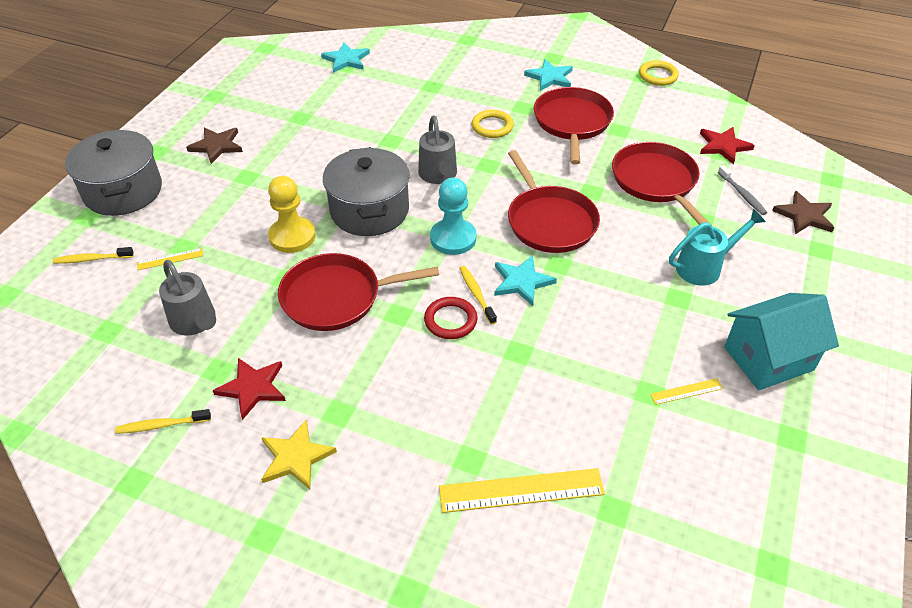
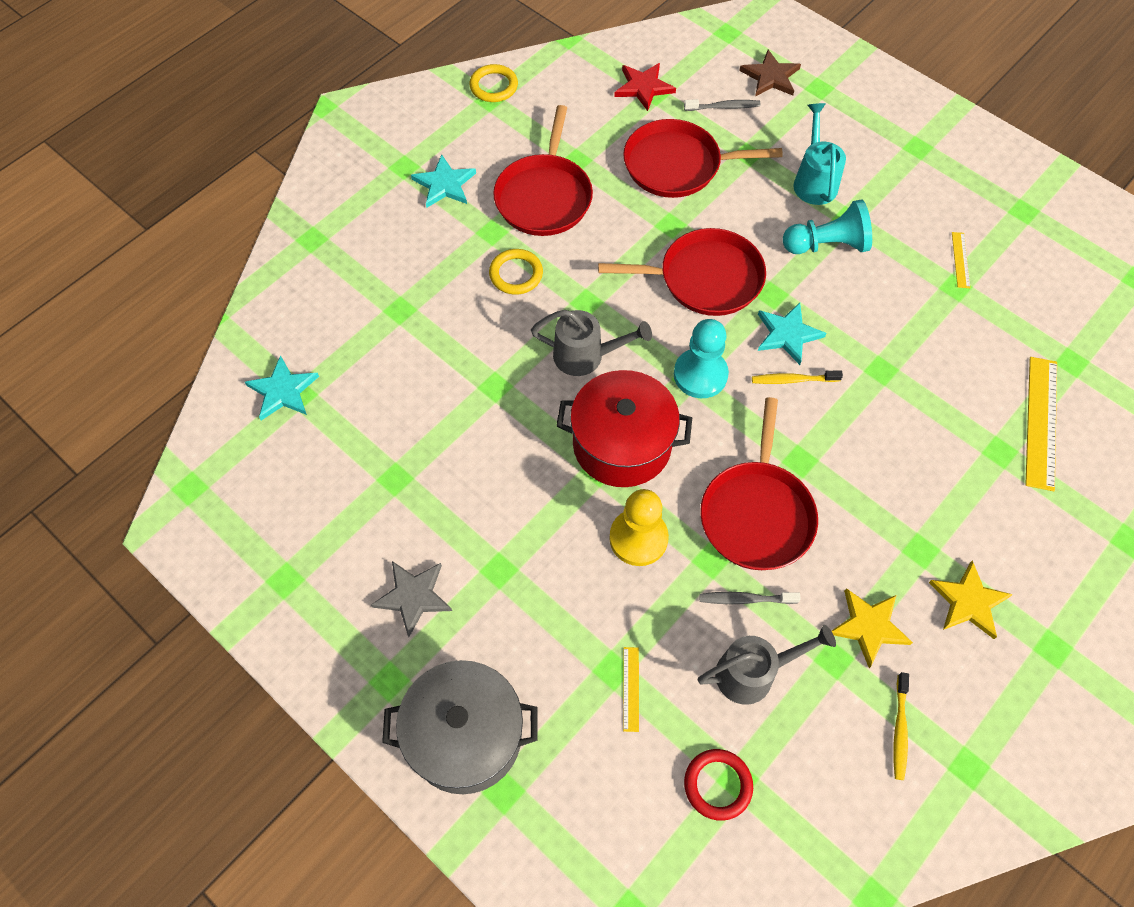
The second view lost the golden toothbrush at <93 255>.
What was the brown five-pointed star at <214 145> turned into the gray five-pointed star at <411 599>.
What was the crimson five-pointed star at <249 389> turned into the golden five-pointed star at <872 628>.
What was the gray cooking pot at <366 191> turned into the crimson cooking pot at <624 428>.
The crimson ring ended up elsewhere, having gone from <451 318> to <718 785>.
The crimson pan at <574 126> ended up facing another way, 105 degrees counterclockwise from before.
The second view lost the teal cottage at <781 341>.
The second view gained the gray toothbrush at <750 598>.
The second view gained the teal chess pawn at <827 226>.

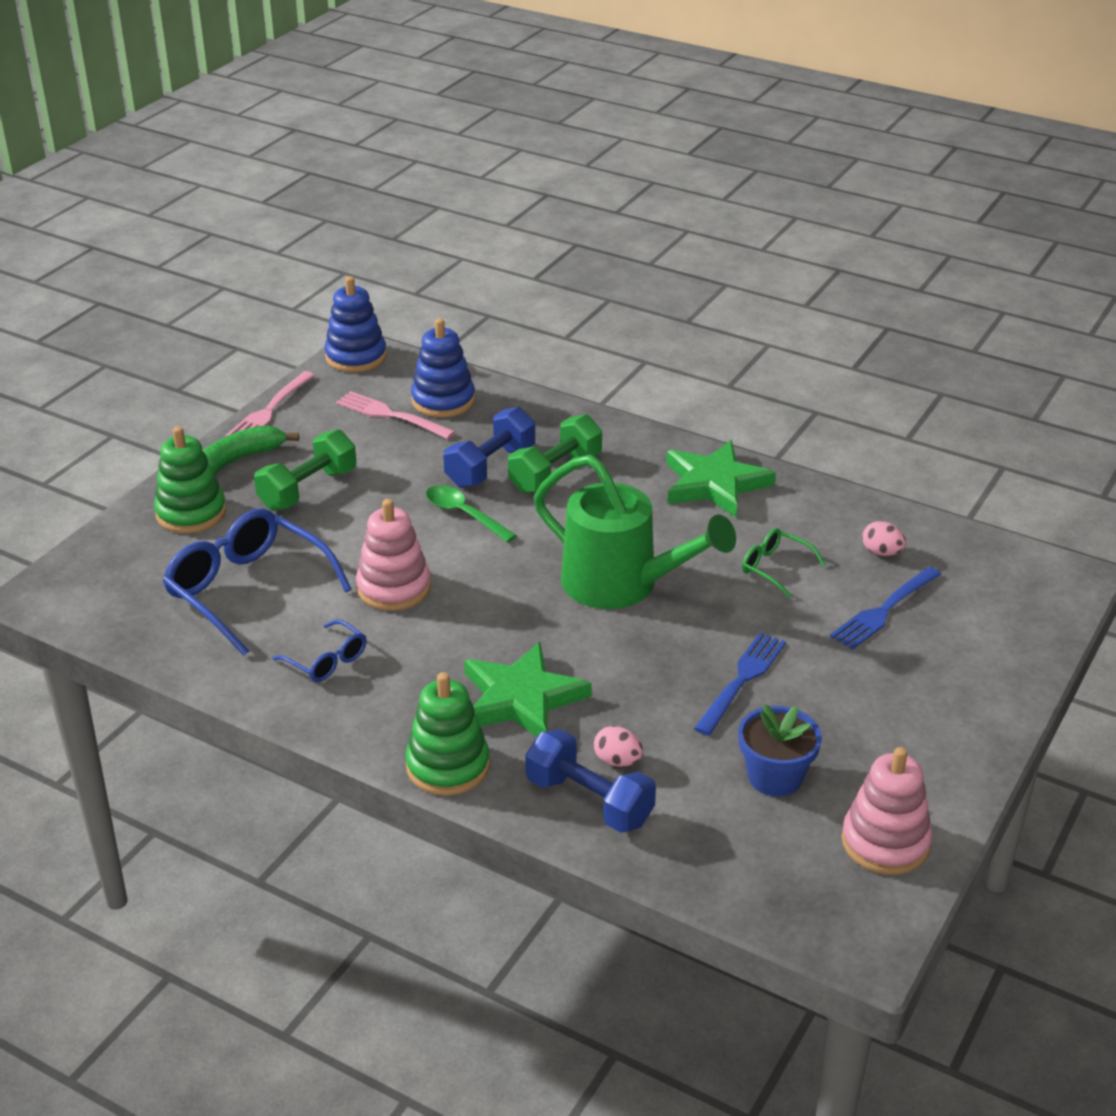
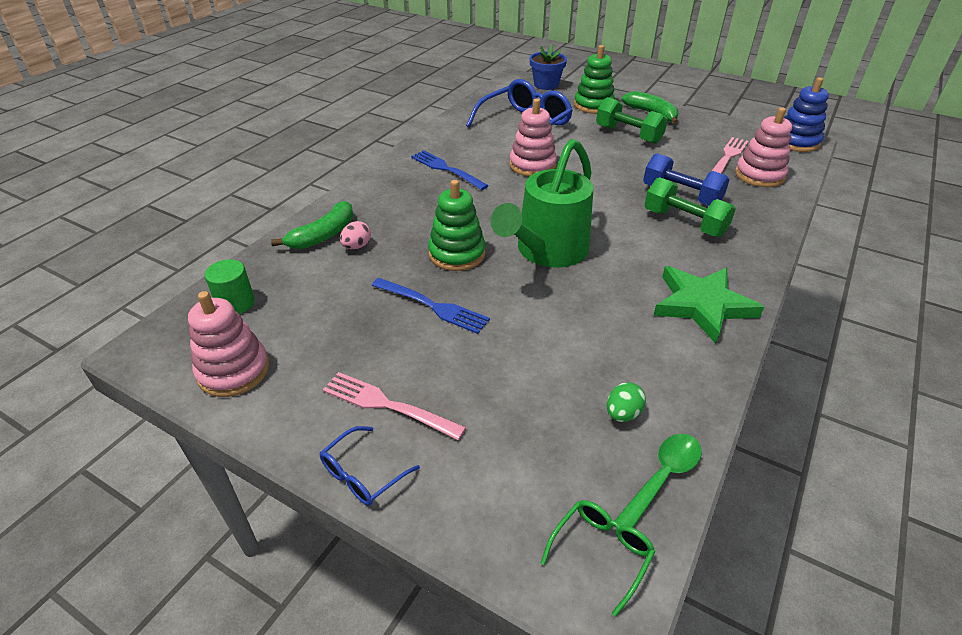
The pink dinner fork ended up elsewhere, having gone from <270 404> to <394 406>.
The cobalt spectacles ended up elsewhere, having gone from <319 651> to <370 466>.
The green stacking rings ended up elsewhere, having gone from <447 734> to <457 225>.
What was the cobalt stacking rings at <443 368> turned into the pink stacking rings at <763 147>.
The green spoon ended up elsewhere, having gone from <471 514> to <658 481>.
The second view lost the green five-pointed star at <528 689>.
Where the cobalt dumbbell stood at <590 781>, the green banana came to stand at <312 225>.
The cobalt flower pot ended up elsewhere, having gone from <780 750> to <548 67>.
The green spectacles ended up elsewhere, having gone from <784 563> to <598 558>.
The cobalt dinner fork ended up elsewhere, having gone from <886 608> to <450 170>.
What was the pink egg shape at <884 538> turned into the green egg shape at <626 402>.
The second view gained the green cylinder at <230 286>.

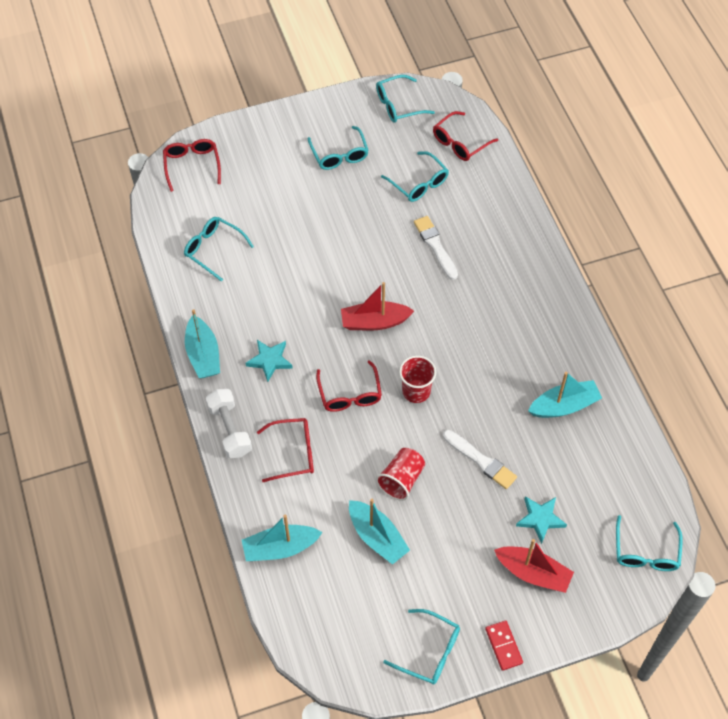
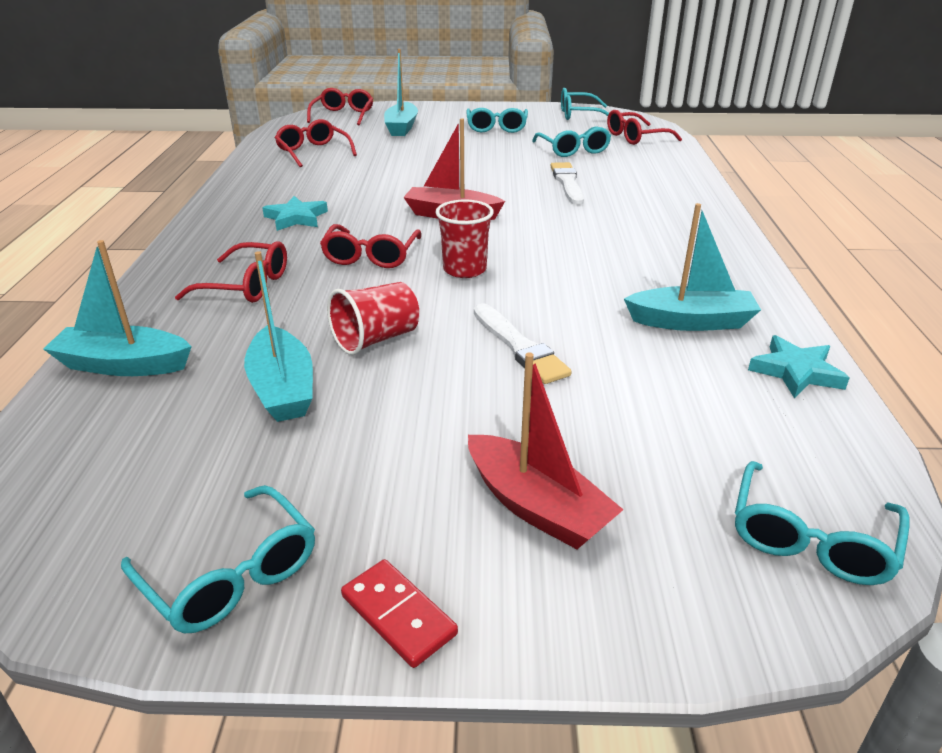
What was the teal spectacles at <219 249> turned into the crimson spectacles at <316 143>.
The teal sailboat ended up elsewhere, having gone from <202 343> to <401 92>.
The second view lost the white dumbbell at <229 423>.
The crimson domino at <504 645> ended up facing another way, 45 degrees counterclockwise from before.
The teal five-pointed star ended up elsewhere, having gone from <541 520> to <798 366>.

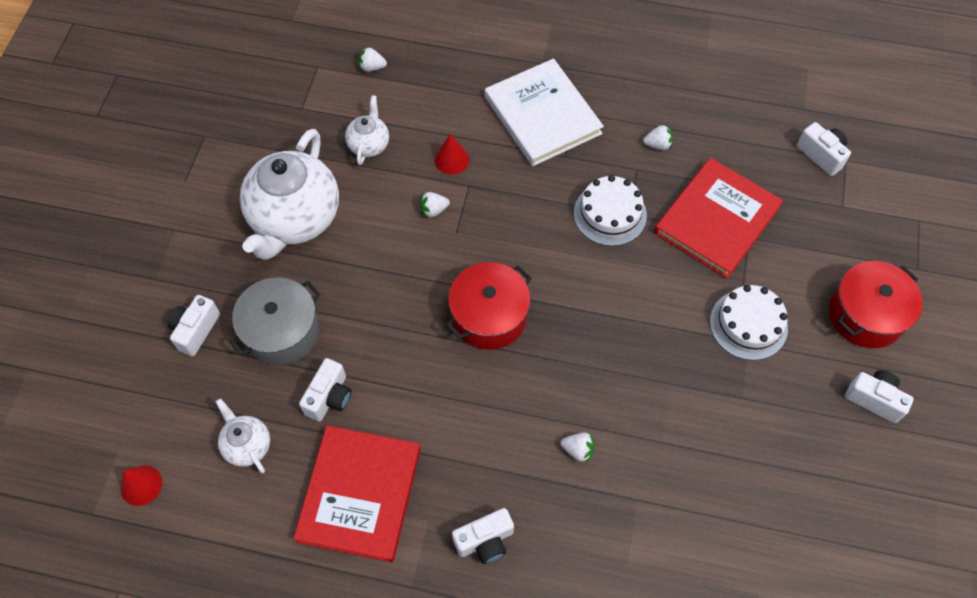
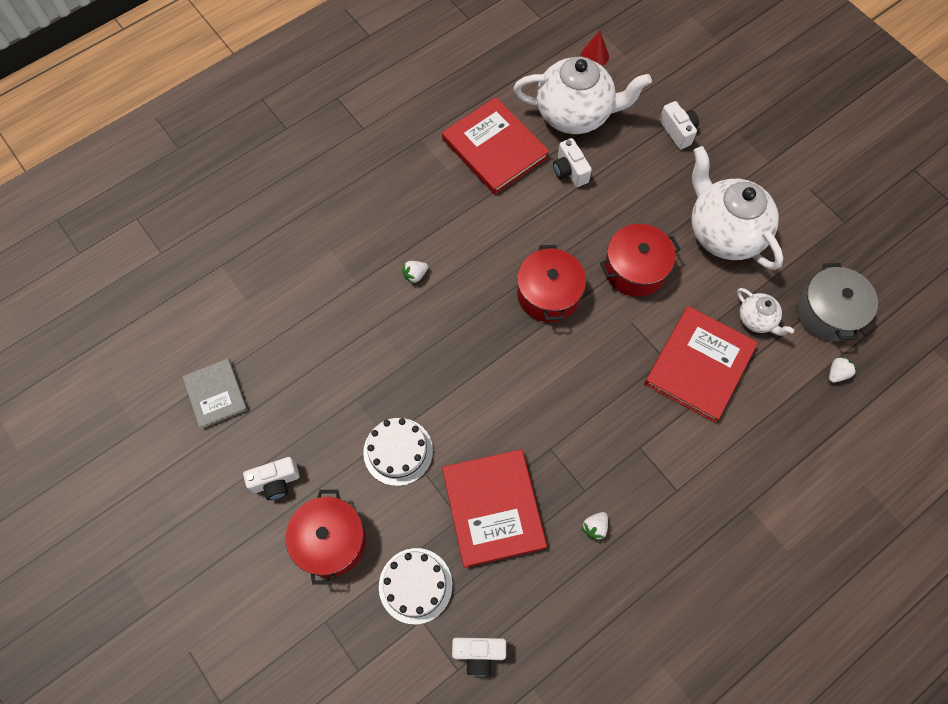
The size of the white teapot at <243 435> changed by a factor of 2.11.
The gray cooking pot ended up elsewhere, having gone from <275 321> to <837 302>.
The second view lost the white strawberry at <435 205>.
Where the crimson solid cone stood at <452 154>, the crimson hardback came to stand at <701 364>.
The second view lost the white camera at <483 536>.
The second view lost the white hardback at <544 112>.
The white layer cake ended up elsewhere, having gone from <610 210> to <415 586>.
The second view gained the gray hardback at <215 393>.
The second view gained the crimson cooking pot at <640 260>.

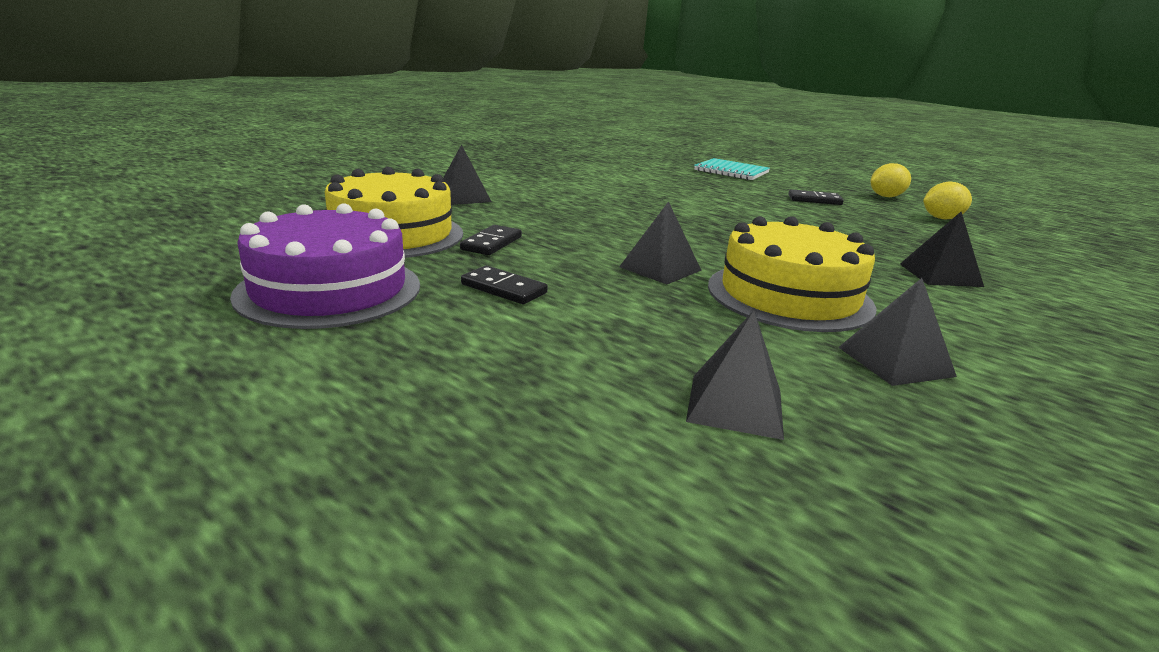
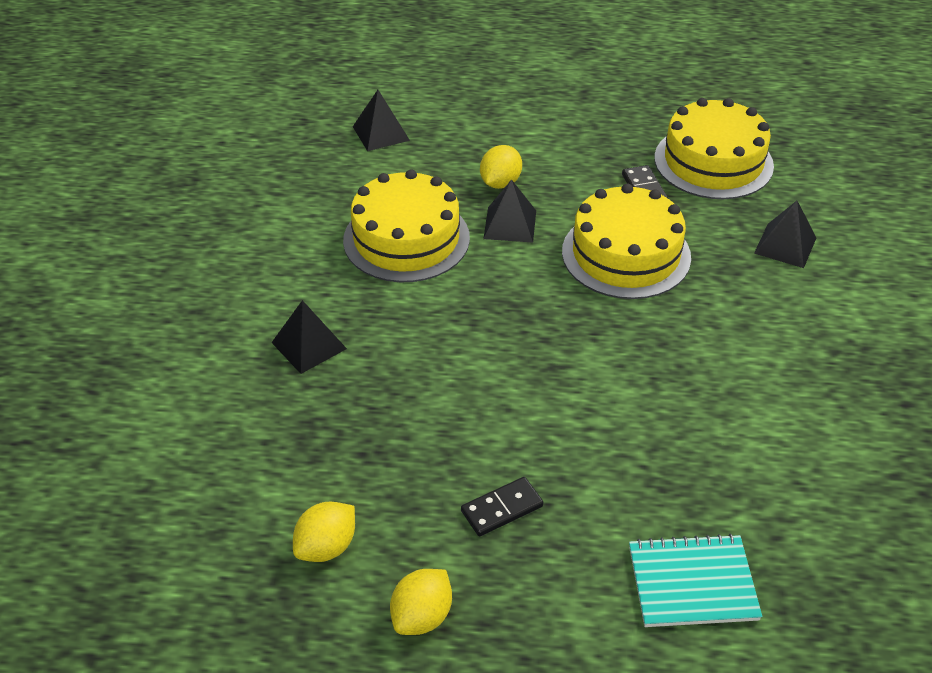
The second view lost the violet layer cake at <325 266>.
The second view lost the black domino at <504 285>.
The second view lost the black pyramid shape at <897 332>.
The second view gained the golden toy lemon at <501 167>.
The second view gained the golden layer cake at <626 241>.

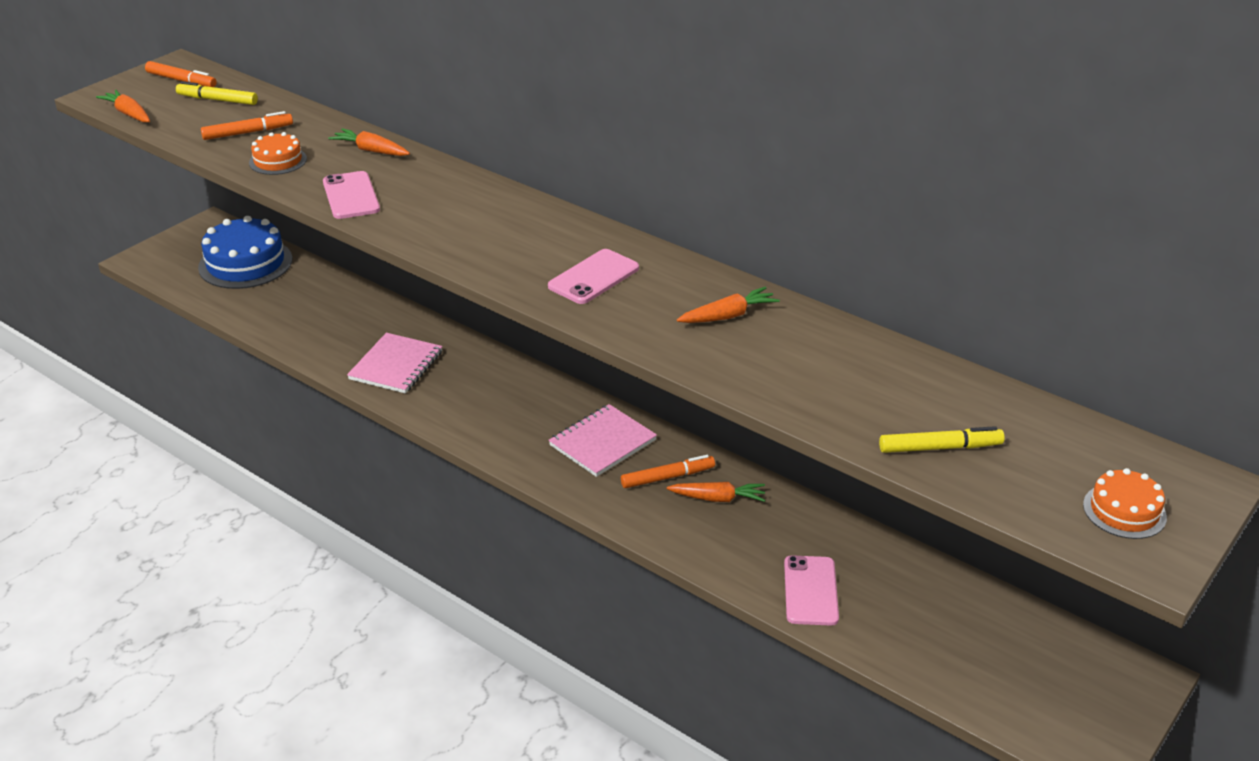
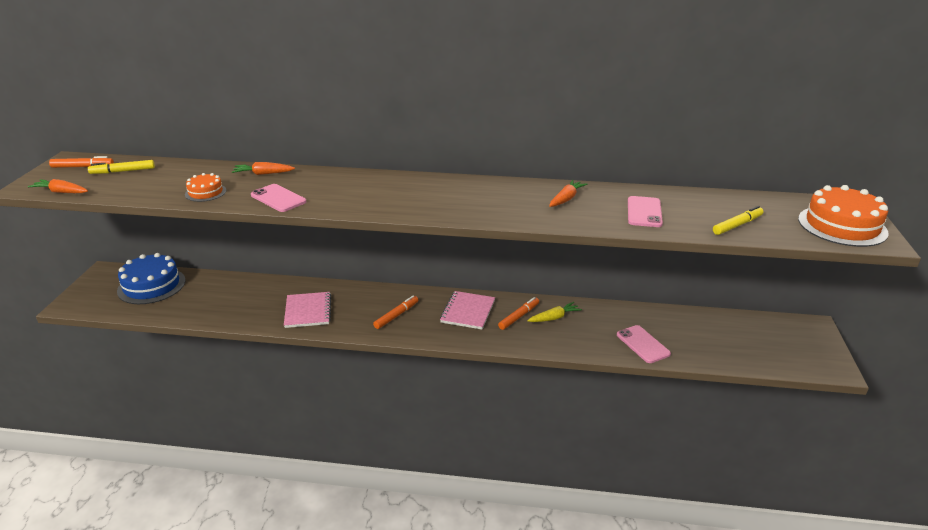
The orange-coloured felt pen ended up elsewhere, having gone from <247 125> to <395 312>.
The pink phone ended up elsewhere, having gone from <593 276> to <645 211>.
What was the orange-coloured carrot at <716 492> turned into the golden carrot at <554 312>.
The size of the orange-coloured layer cake at <1125 503> changed by a factor of 1.89.

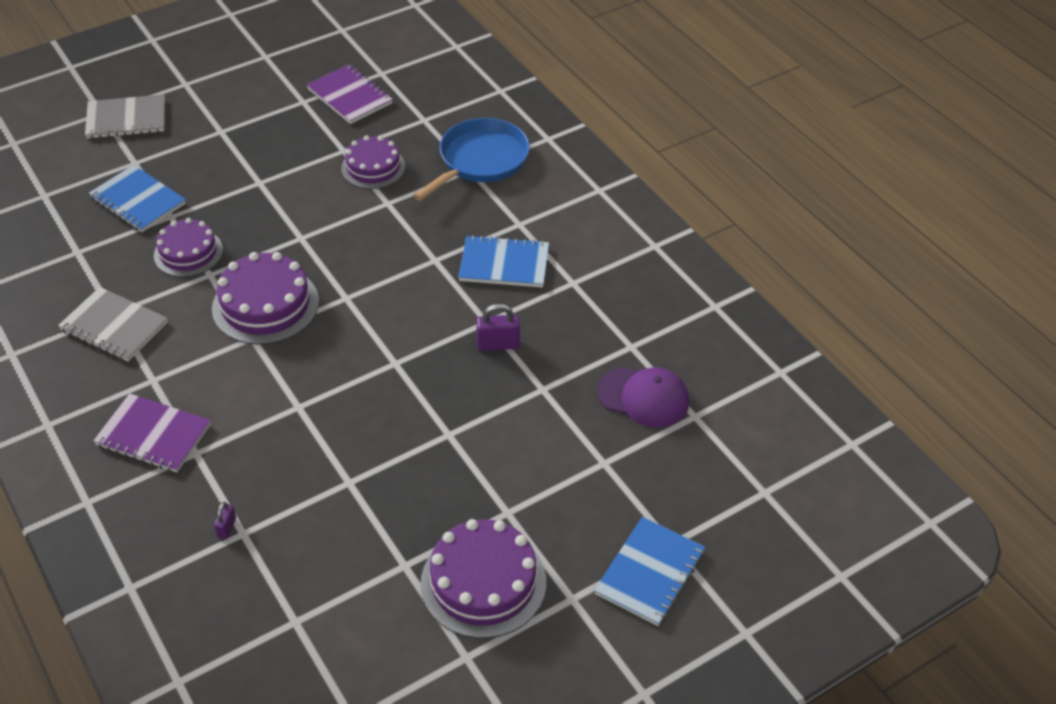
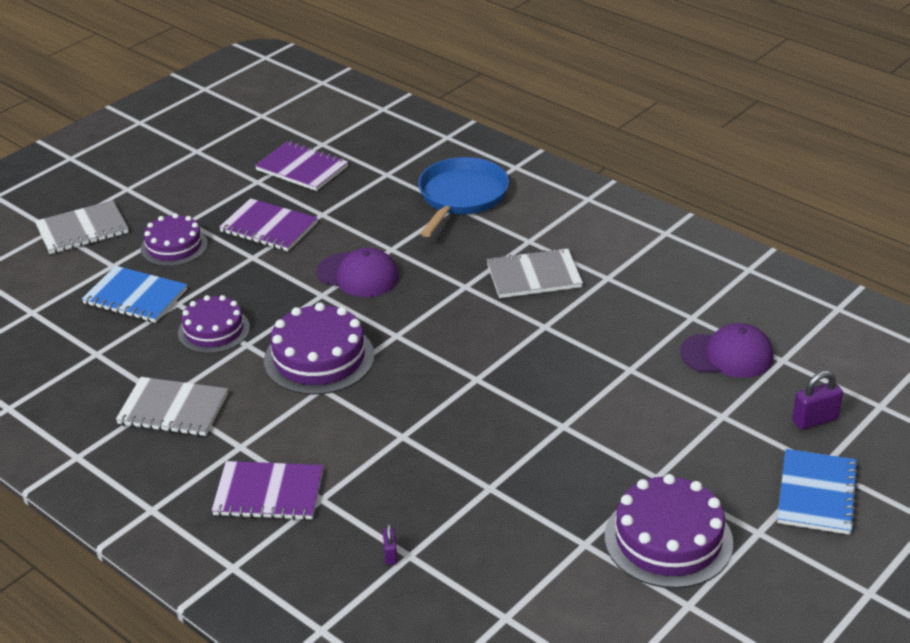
The violet layer cake ended up elsewhere, having gone from <373 162> to <174 239>.
What was the cobalt notepad at <503 261> turned into the gray notepad at <534 273>.
The violet lock ended up elsewhere, having gone from <498 327> to <817 400>.
The second view gained the violet notepad at <268 224>.
The second view gained the violet cap at <357 272>.

